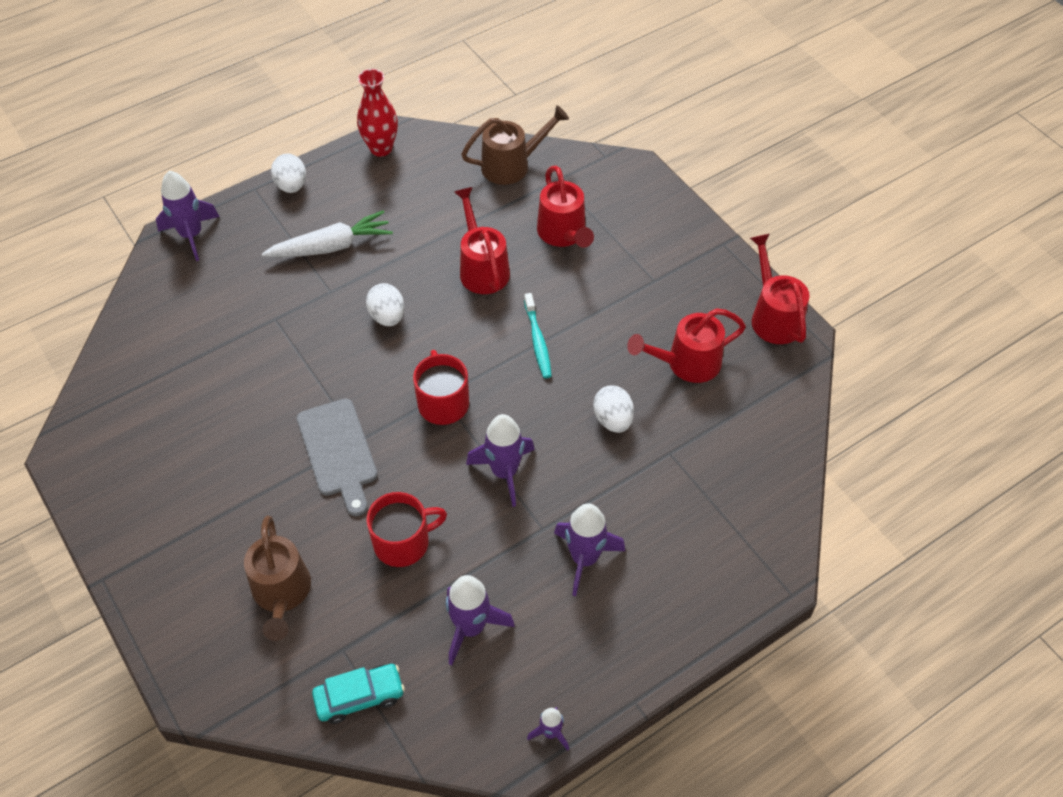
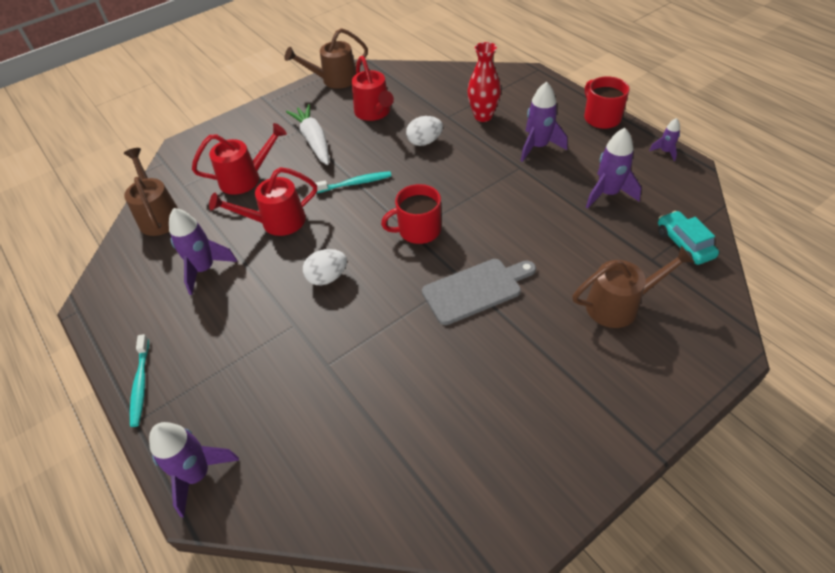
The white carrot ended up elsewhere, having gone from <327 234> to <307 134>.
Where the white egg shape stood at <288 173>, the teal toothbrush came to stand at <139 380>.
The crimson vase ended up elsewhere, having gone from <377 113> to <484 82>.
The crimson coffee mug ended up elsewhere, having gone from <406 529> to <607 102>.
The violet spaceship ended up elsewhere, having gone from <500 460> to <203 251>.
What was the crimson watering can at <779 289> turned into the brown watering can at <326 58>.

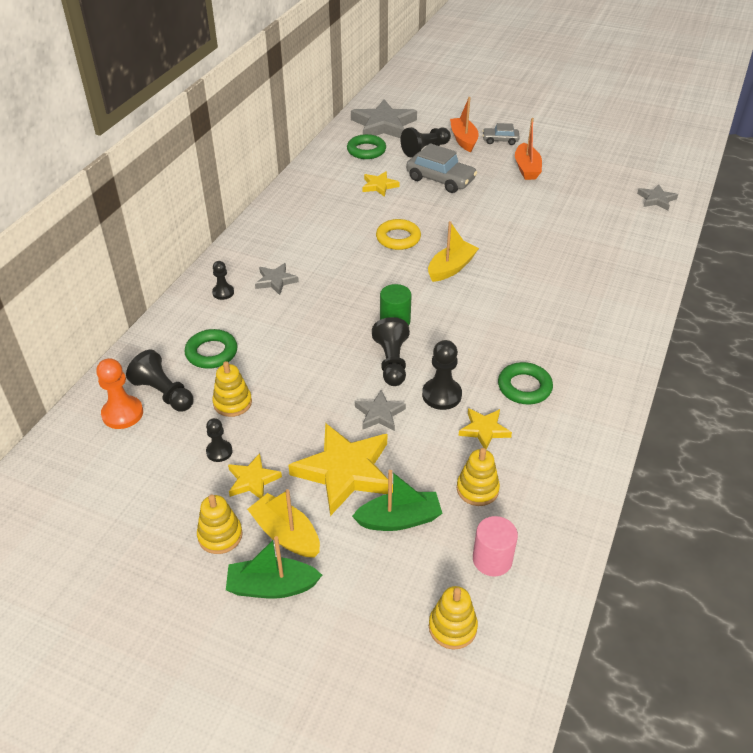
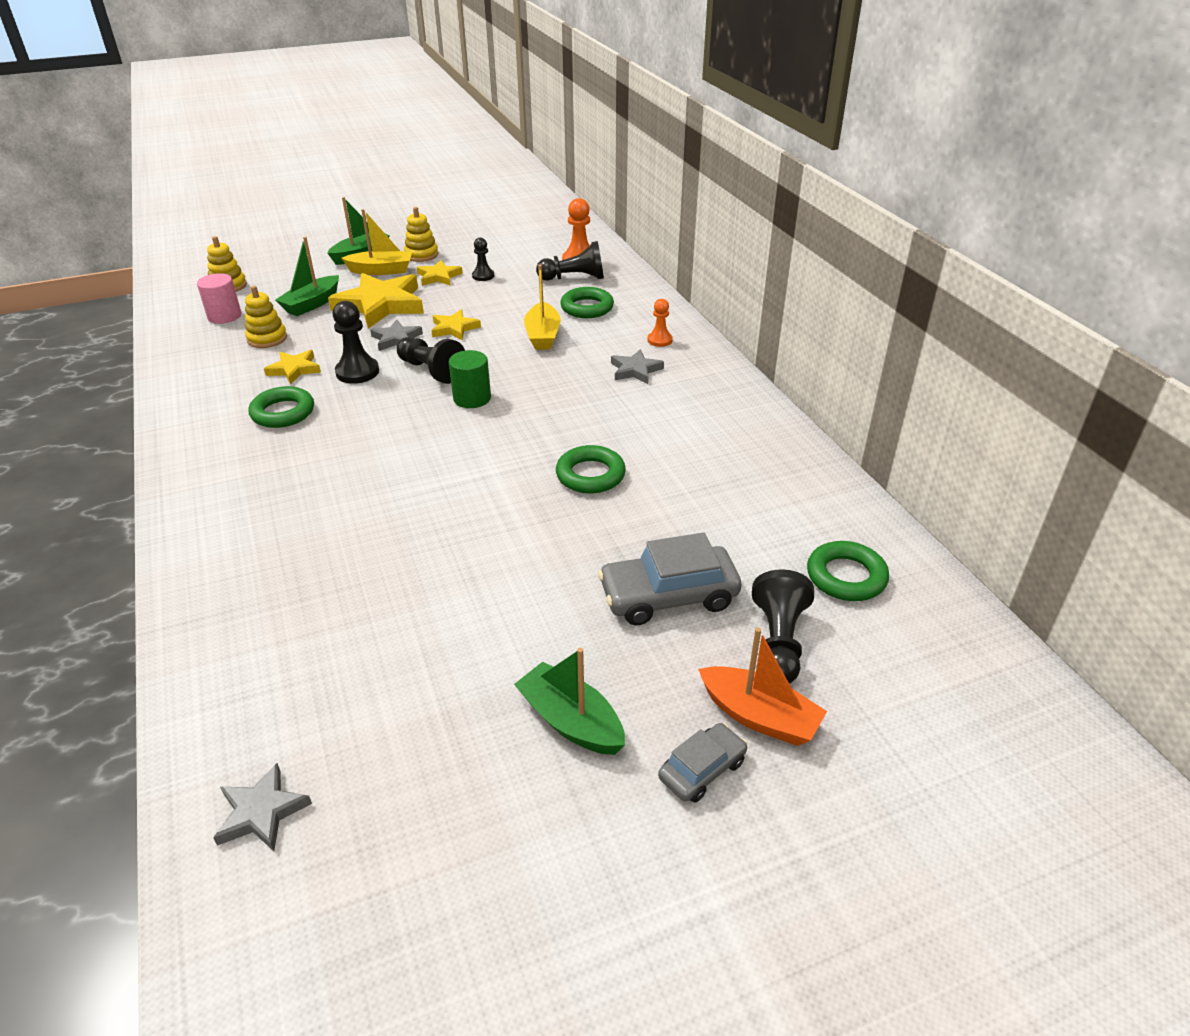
What was the black chess pawn at <223 280> turned into the orange-coloured chess pawn at <660 323>.
The second view lost the golden stacking rings at <232 389>.
The second view lost the gray five-pointed star at <384 118>.
The golden five-pointed star ended up elsewhere, having gone from <381 184> to <456 324>.
What was the golden ring at <398 234> turned into the green ring at <591 469>.
The golden sailboat ended up elsewhere, having gone from <453 251> to <542 307>.
What was the orange-coloured sailboat at <528 149> turned into the green sailboat at <569 701>.

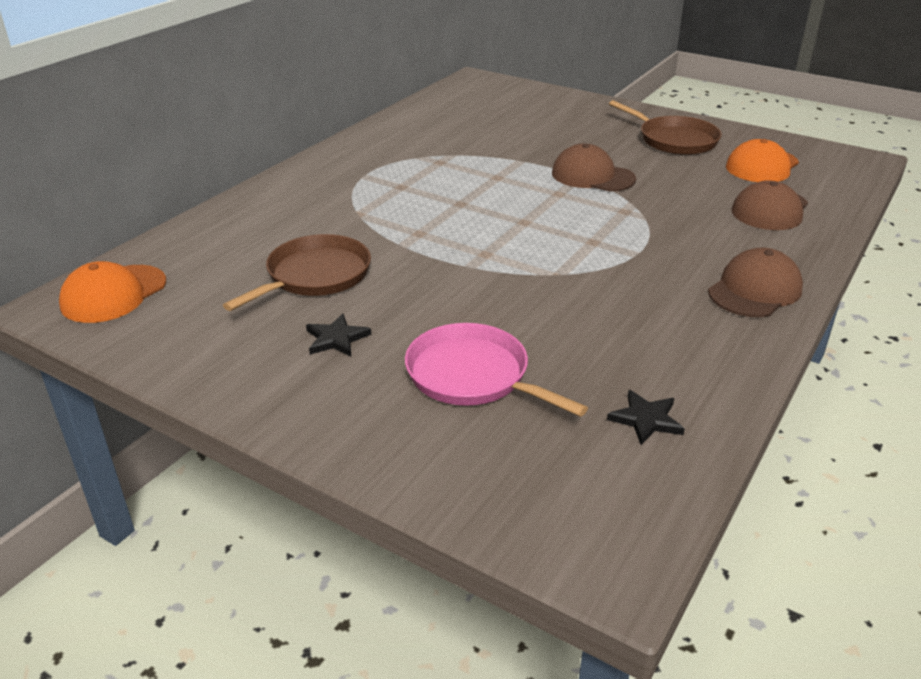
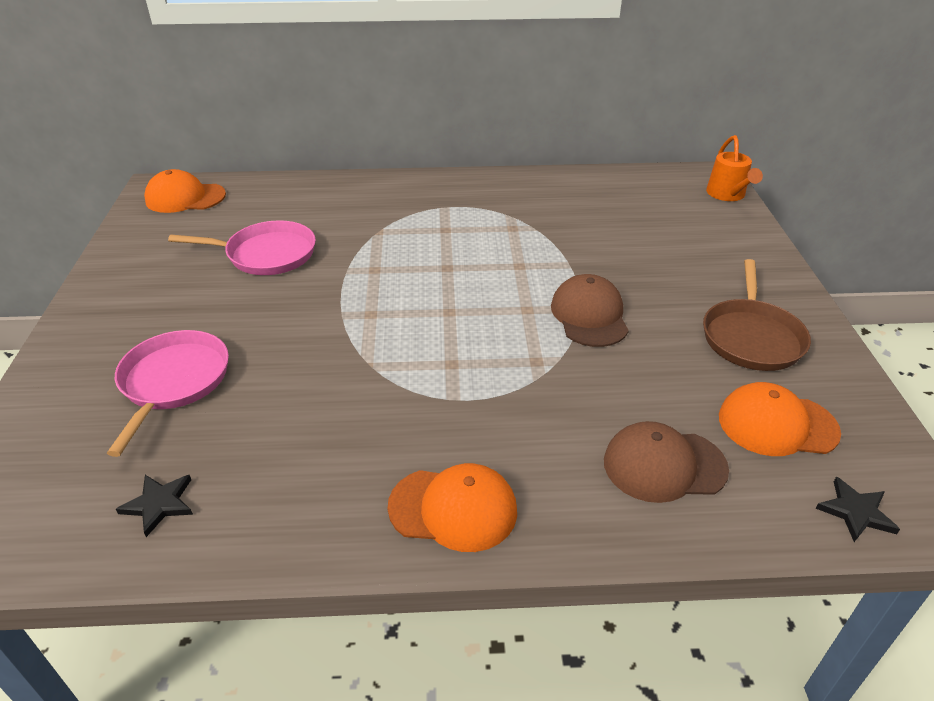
What was the brown pan at <297 272> turned into the pink pan at <242 247>.
The black five-pointed star ended up elsewhere, having gone from <338 335> to <857 509>.
What was the brown cap at <755 282> turned into the orange-coloured cap at <452 507>.
The second view gained the orange-coloured watering can at <734 168>.

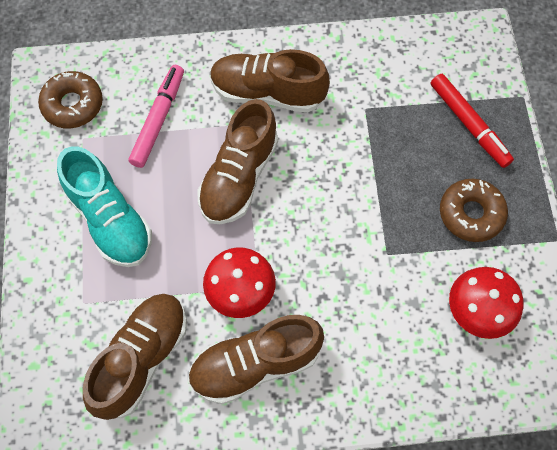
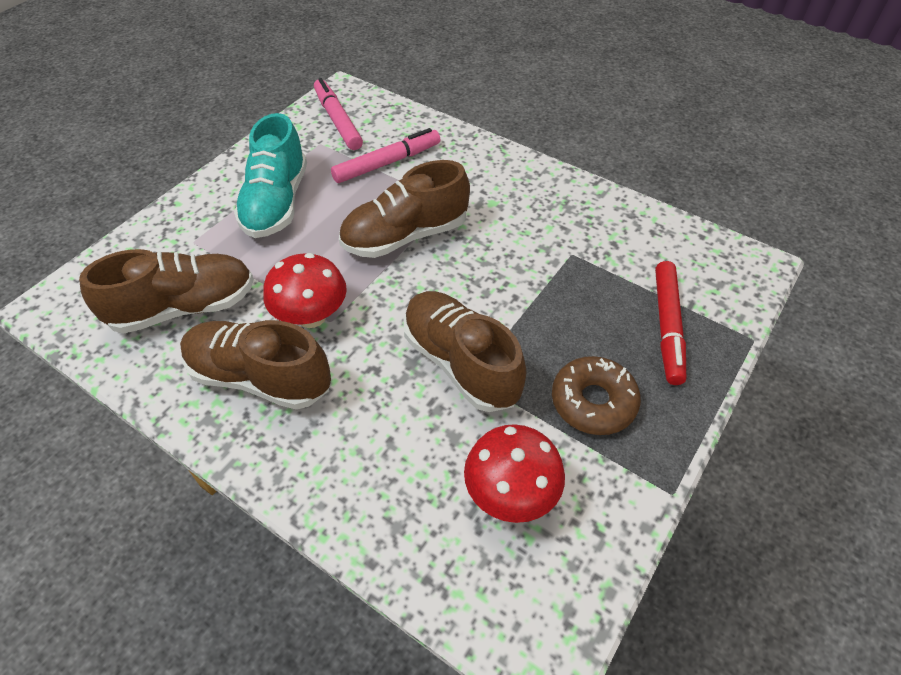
Where the brown glazed donut stood at <70 99>, the pink felt pen came to stand at <338 114>.
The brown lace-up shoe ended up elsewhere, having gone from <270 81> to <465 351>.

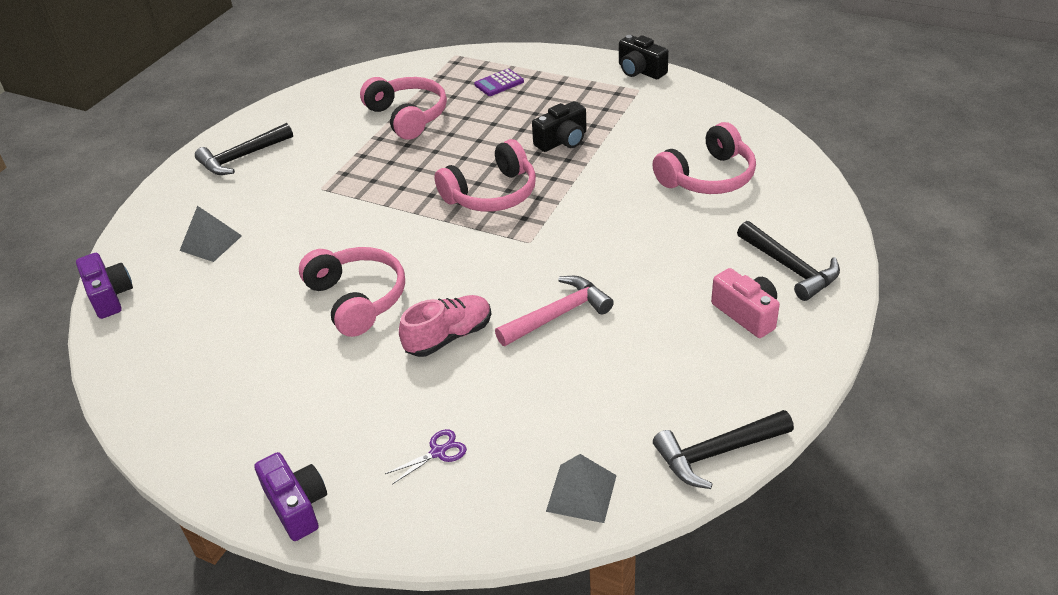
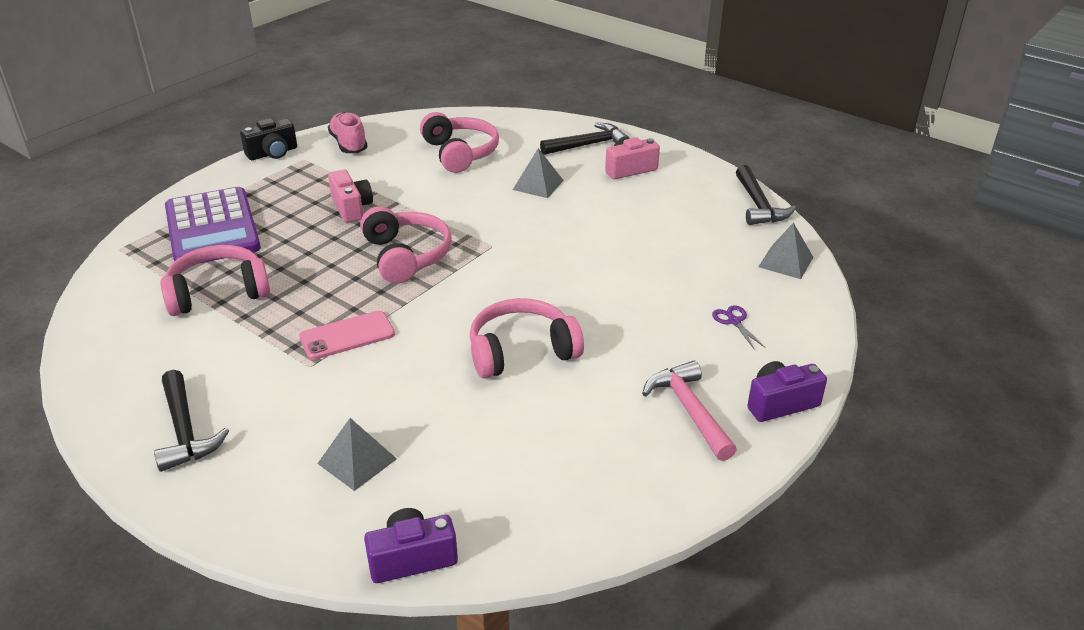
The pink lace-up shoe ended up elsewhere, having gone from <445 326> to <348 132>.
The size of the violet adding machine at <499 82> changed by a factor of 2.46.
The pink carpenter's hammer ended up elsewhere, having gone from <554 311> to <689 411>.
What was the black camera at <559 126> turned into the pink camera at <350 196>.
The second view gained the pink phone at <347 335>.
The second view gained the gray pyramid shape at <538 173>.

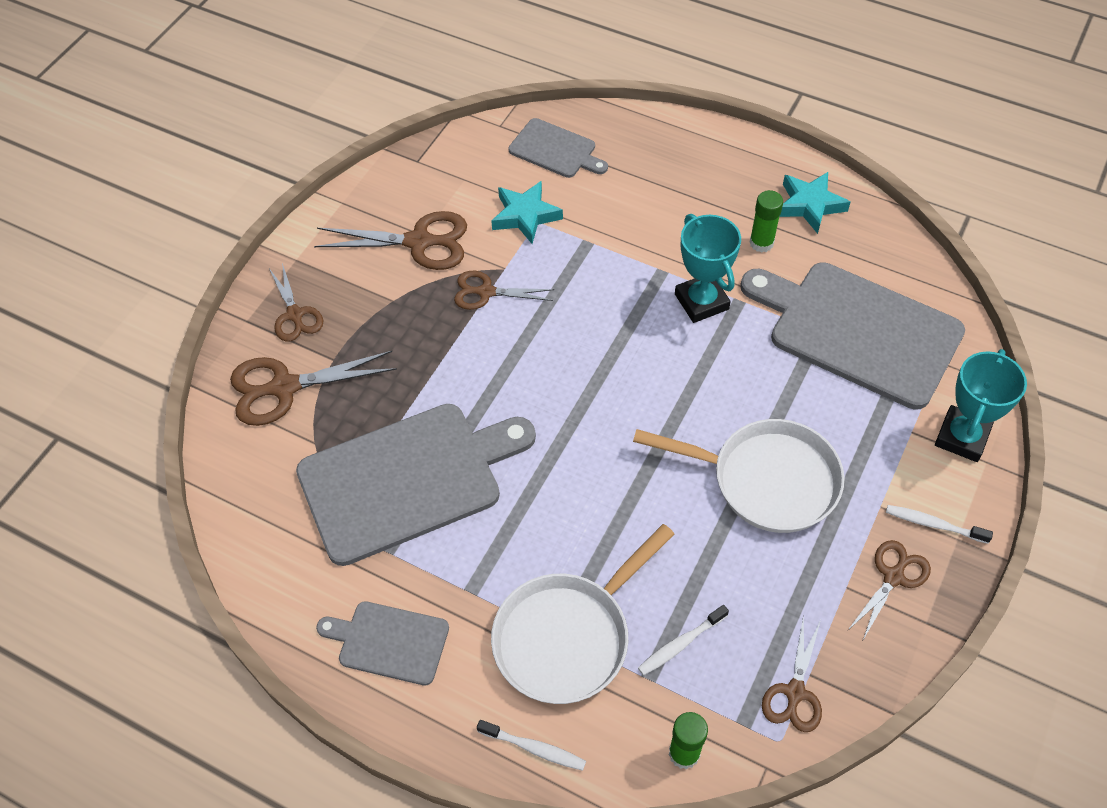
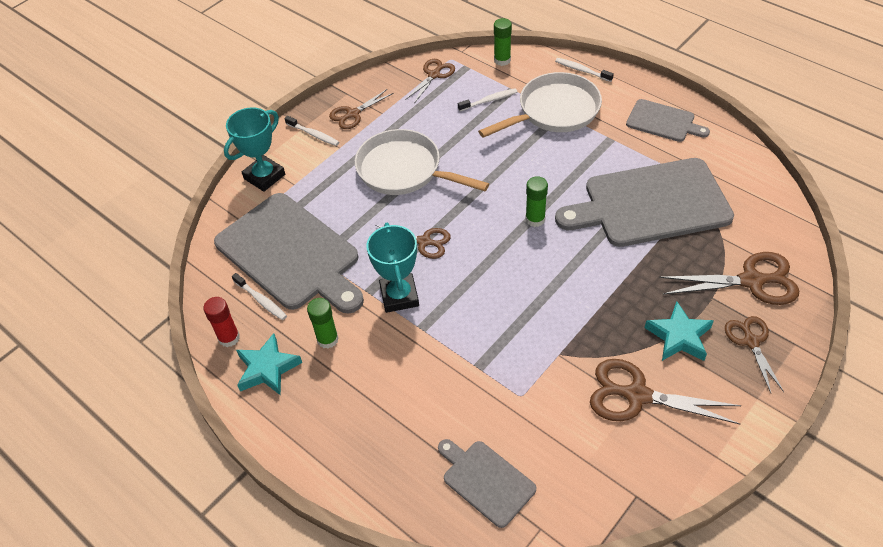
The brown pair of scissors ended up elsewhere, having gone from <504 290> to <413 242>.
The teal five-pointed star ended up elsewhere, having gone from <527 212> to <679 331>.
The second view gained the crimson glue at <221 322>.
The second view gained the white toothbrush at <259 296>.
The second view gained the green glue at <536 201>.

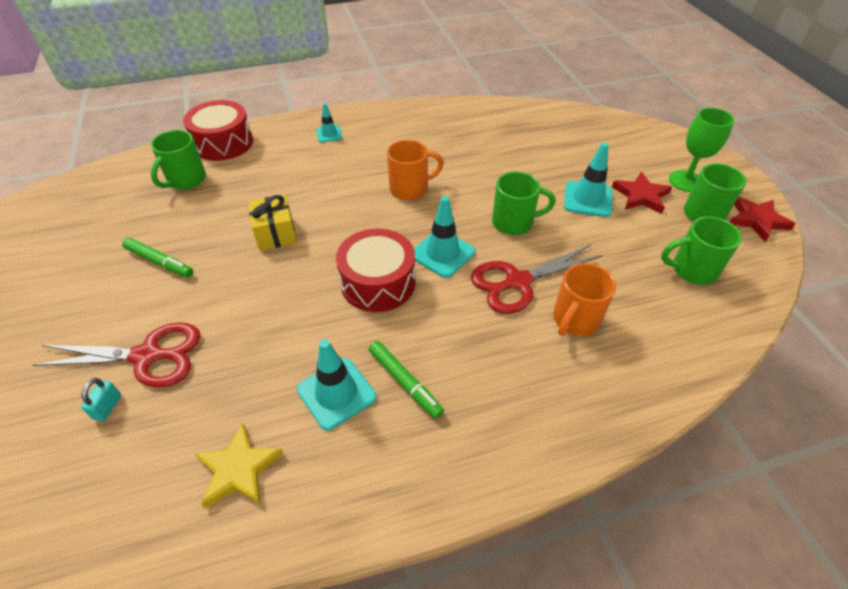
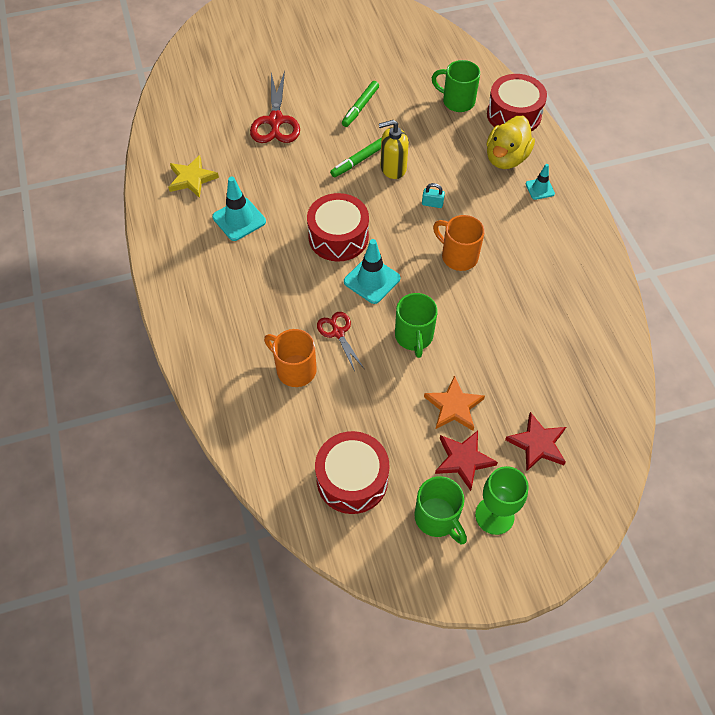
The teal lock ended up elsewhere, having gone from <101 399> to <433 195>.
Where the golden wrapped gift stood at <272 223>, the golden pump bottle came to stand at <394 149>.
The green felt pen ended up elsewhere, having gone from <406 380> to <355 157>.
The orange-coloured coffee mug at <415 170> ended up facing another way, 150 degrees clockwise from before.
The size of the crimson pair of scissors at <537 279> changed by a factor of 0.59.
Where the teal traffic cone stood at <588 179>, the orange-coloured five-pointed star came to stand at <454 403>.
Where the green coffee mug stood at <701 250>, the crimson drum came to stand at <352 472>.
The crimson five-pointed star ended up elsewhere, having gone from <762 219> to <535 442>.
The second view gained the golden toy duck at <511 142>.

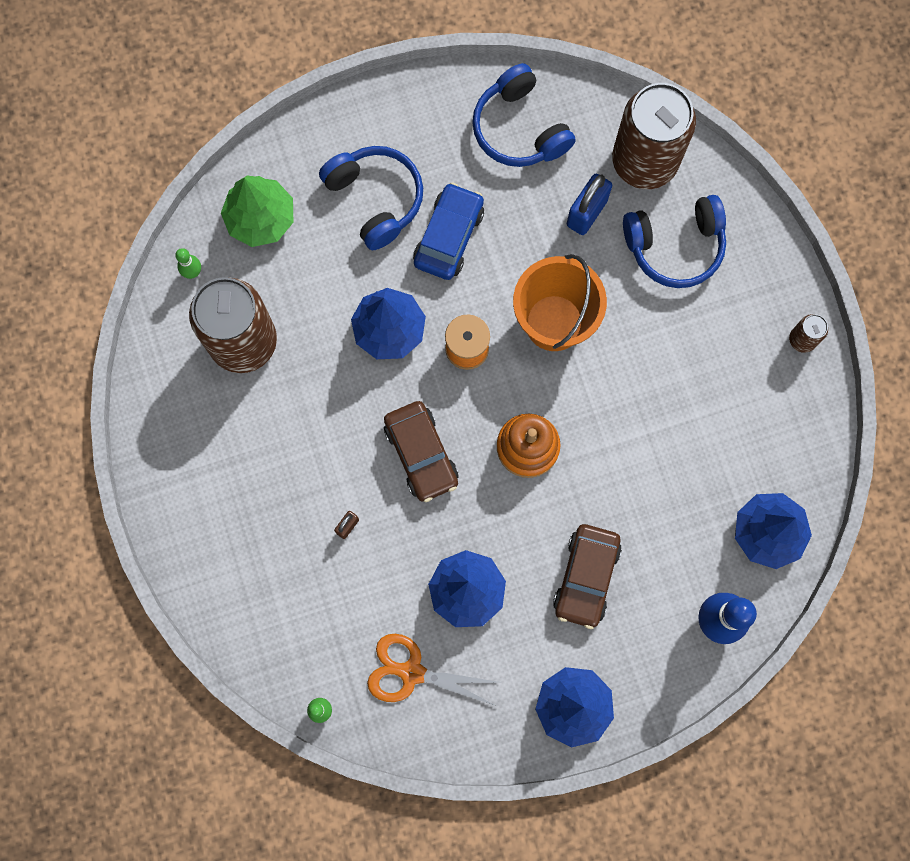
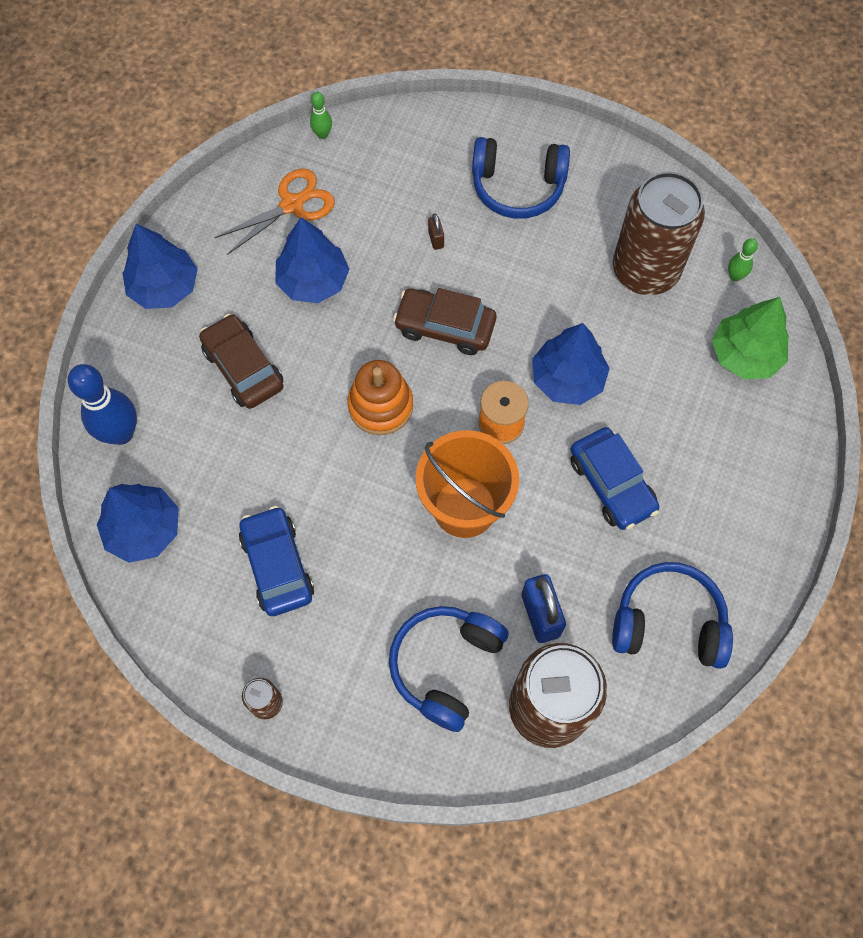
The cobalt over-ear headphones ended up elsewhere, having gone from <371 198> to <521 178>.
The second view gained the cobalt automobile at <276 561>.

